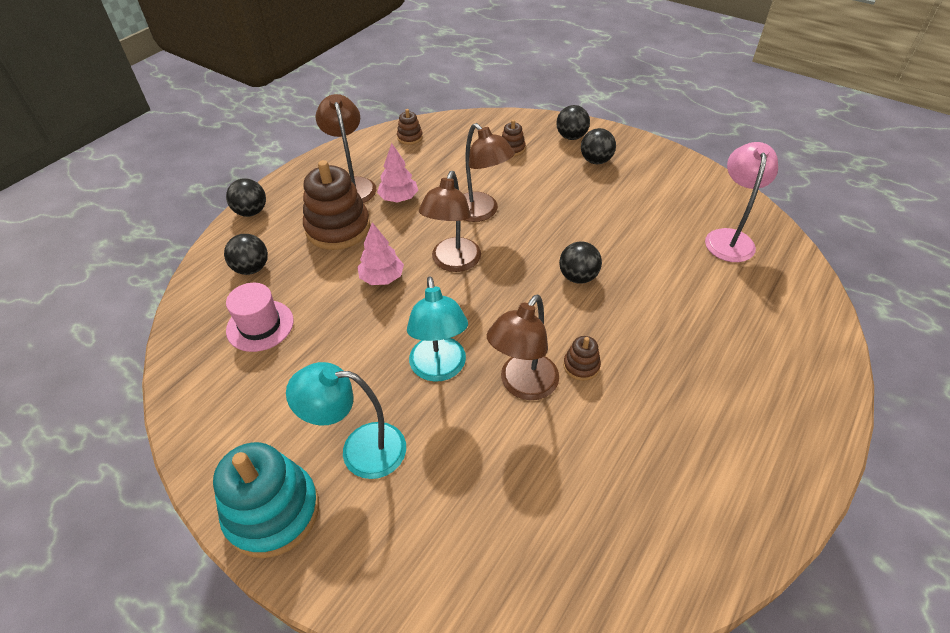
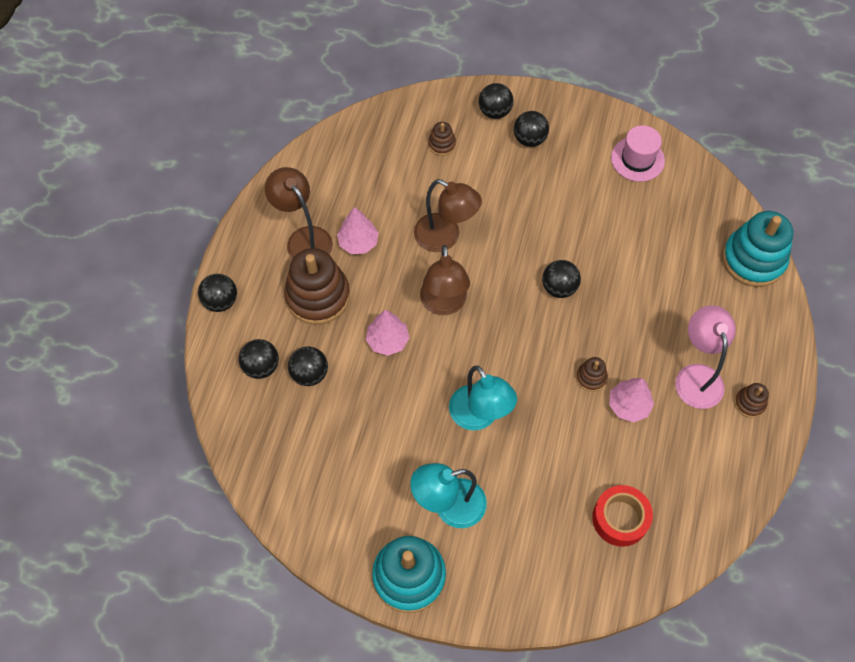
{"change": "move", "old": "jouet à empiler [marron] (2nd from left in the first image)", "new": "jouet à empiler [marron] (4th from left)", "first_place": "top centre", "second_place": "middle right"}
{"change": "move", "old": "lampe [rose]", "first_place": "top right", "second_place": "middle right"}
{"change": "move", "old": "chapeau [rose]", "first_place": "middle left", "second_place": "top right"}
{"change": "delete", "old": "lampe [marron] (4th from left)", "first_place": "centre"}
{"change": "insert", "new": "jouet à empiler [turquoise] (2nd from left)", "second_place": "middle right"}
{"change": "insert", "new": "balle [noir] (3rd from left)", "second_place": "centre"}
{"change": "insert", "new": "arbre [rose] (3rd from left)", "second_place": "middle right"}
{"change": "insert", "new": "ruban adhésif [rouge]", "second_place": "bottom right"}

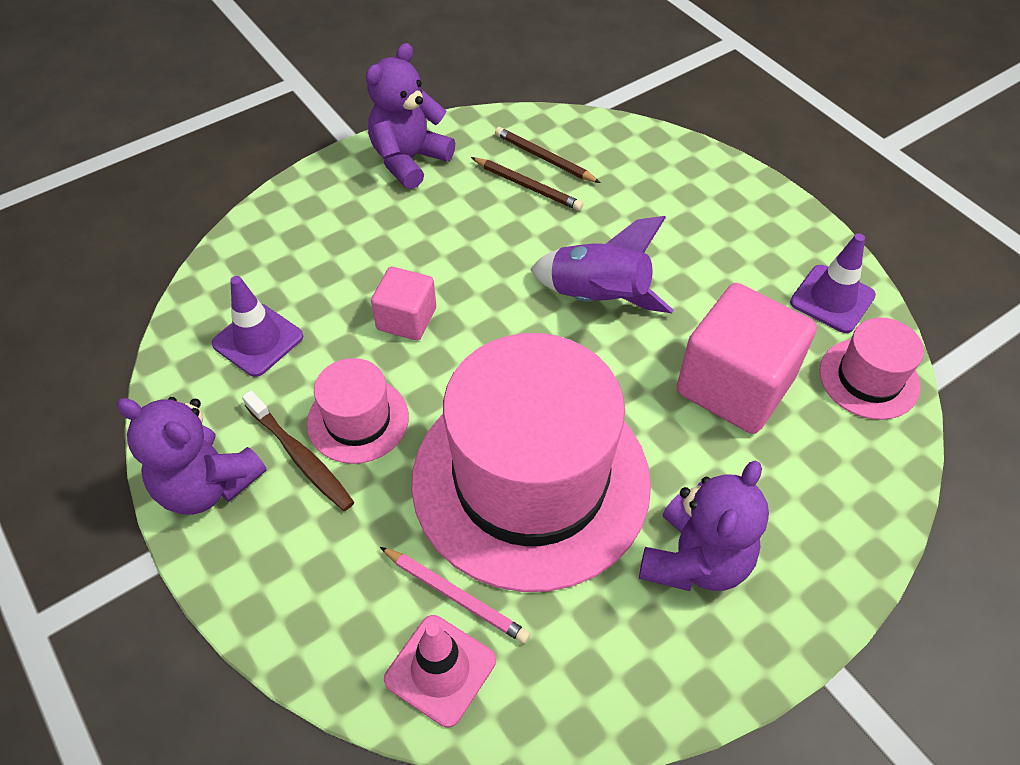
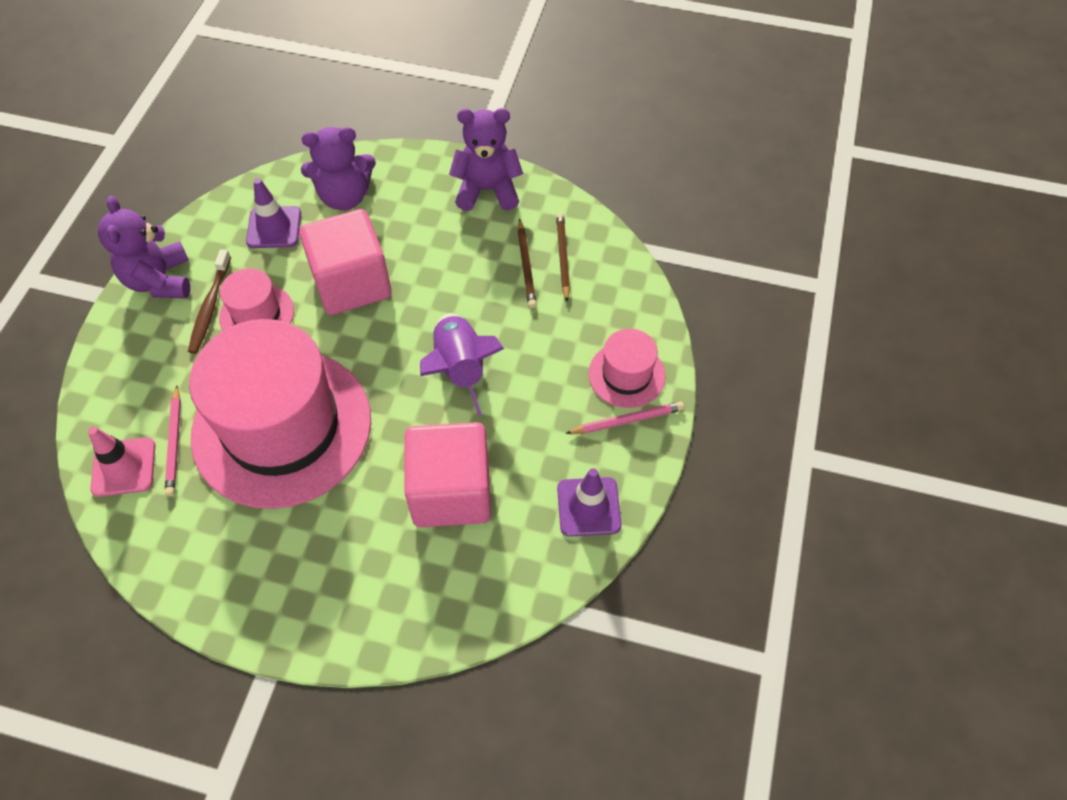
{"change": "resize", "old": "cube [rose] (1st from left)", "first_place": "centre", "second_place": "top left", "factor": 1.8}
{"change": "move", "old": "chapeau [rose] (3rd from left)", "first_place": "middle right", "second_place": "centre"}
{"change": "move", "old": "ours en peluche [violet] (3rd from left in the first image)", "new": "ours en peluche [violet] (2nd from left)", "first_place": "bottom right", "second_place": "top left"}
{"change": "insert", "new": "crayon [rose] (2nd from left)", "second_place": "centre"}

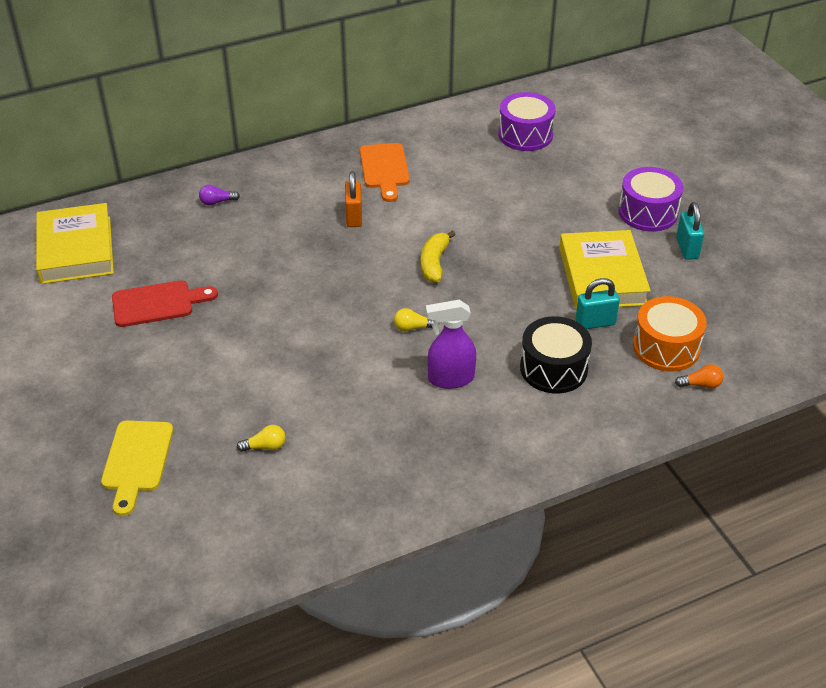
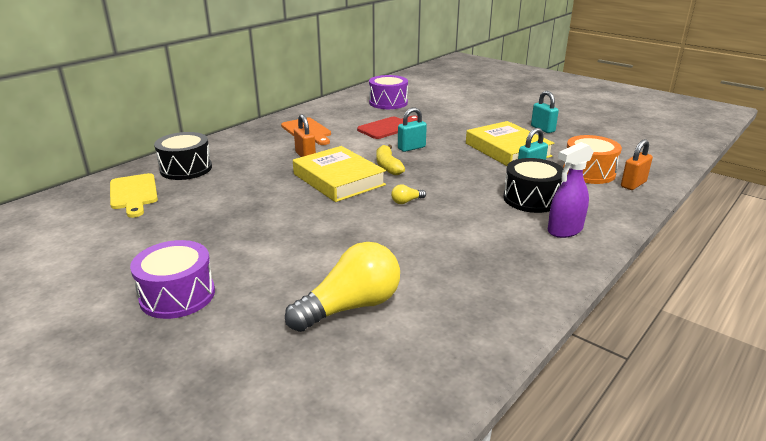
{"change": "move", "old": "tambour [violet] (2nd from left in the first image)", "new": "tambour [violet] (1st from left)", "first_place": "top right", "second_place": "middle left"}
{"change": "replace", "old": "ampoule [violet]", "new": "tambour [noir] (1st from left)", "first_place": "top left", "second_place": "middle left"}
{"change": "move", "old": "livre [jaune] (1st from left)", "first_place": "middle left", "second_place": "centre"}
{"change": "move", "old": "planche à découper [rouge]", "first_place": "middle left", "second_place": "top centre"}
{"change": "move", "old": "vaporisateur [violet]", "first_place": "centre", "second_place": "middle right"}
{"change": "replace", "old": "ampoule [orange]", "new": "cadenas [orange] (2nd from left)", "first_place": "middle right", "second_place": "middle right"}
{"change": "move", "old": "planche à découper [jaune]", "first_place": "bottom left", "second_place": "middle left"}
{"change": "resize", "old": "ampoule [jaune] (1st from left)", "first_place": "middle left", "second_place": "centre", "factor": 2.43}
{"change": "insert", "new": "cadenas [turquoise] (1st from left)", "second_place": "top centre"}

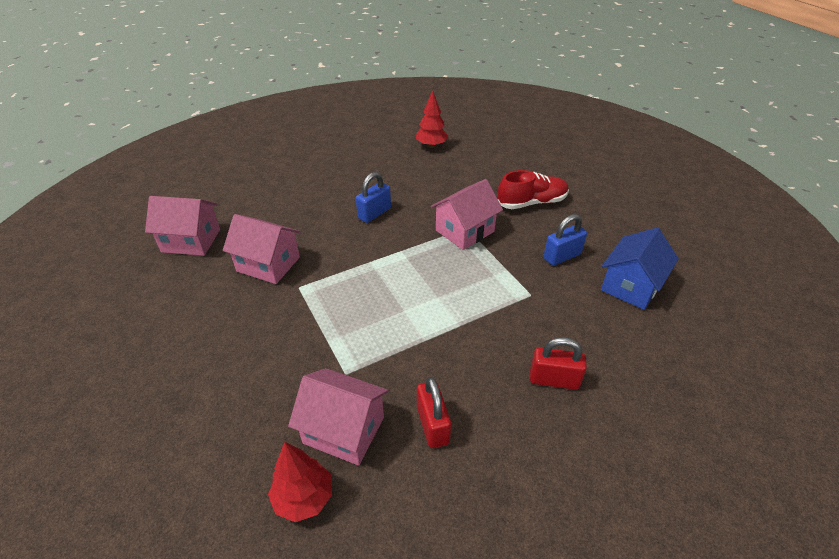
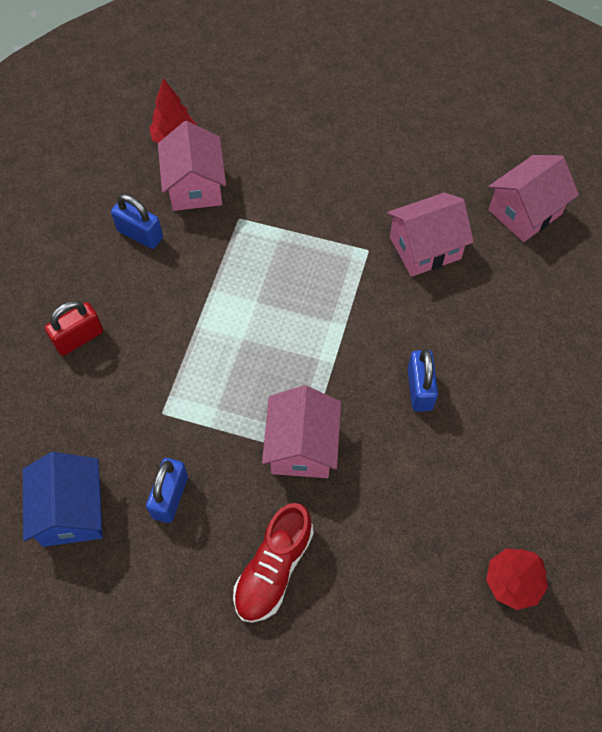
{"change": "rotate", "old": "maison [rose] (3rd from left in the first image)", "first_place": "bottom centre", "second_place": "top left", "degrees": -75}
{"change": "recolor", "old": "cadenas [rouge] (1st from left)", "new": "cadenas [bleu] (1st from left)", "first_place": "bottom centre", "second_place": "top left"}

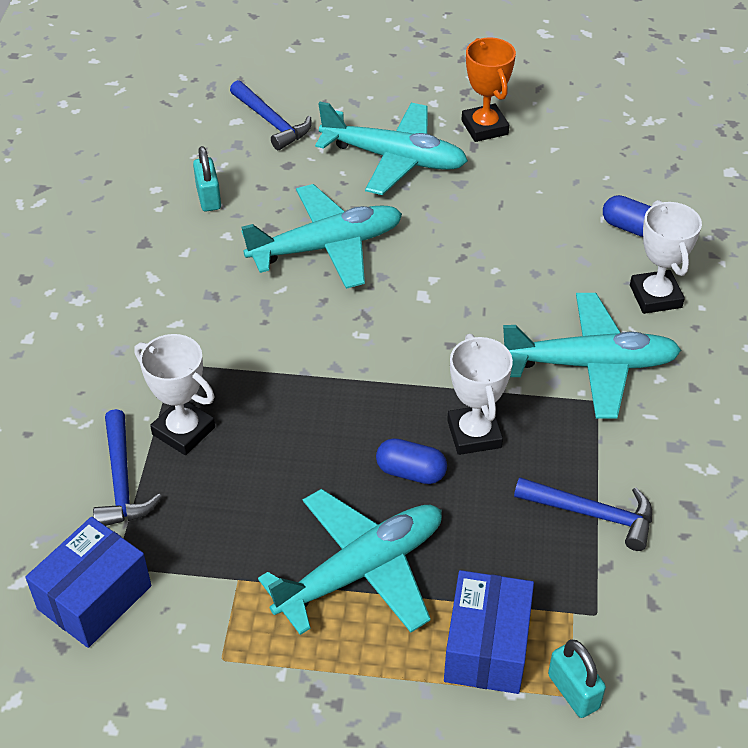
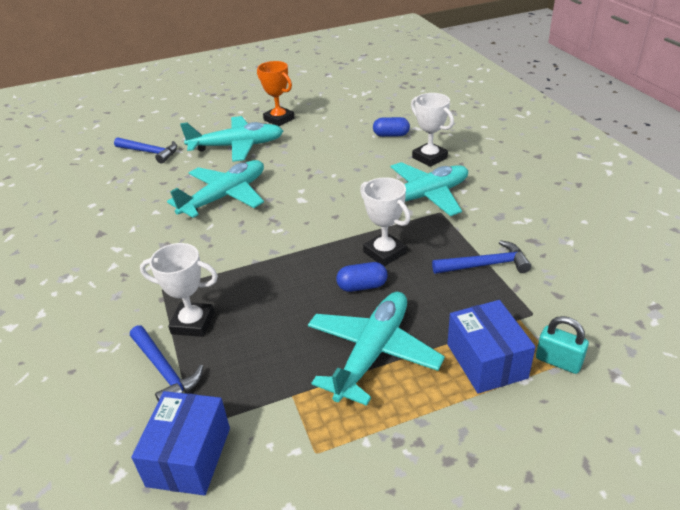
{"change": "delete", "old": "cadenas [turquoise] (1st from left)", "first_place": "top left"}

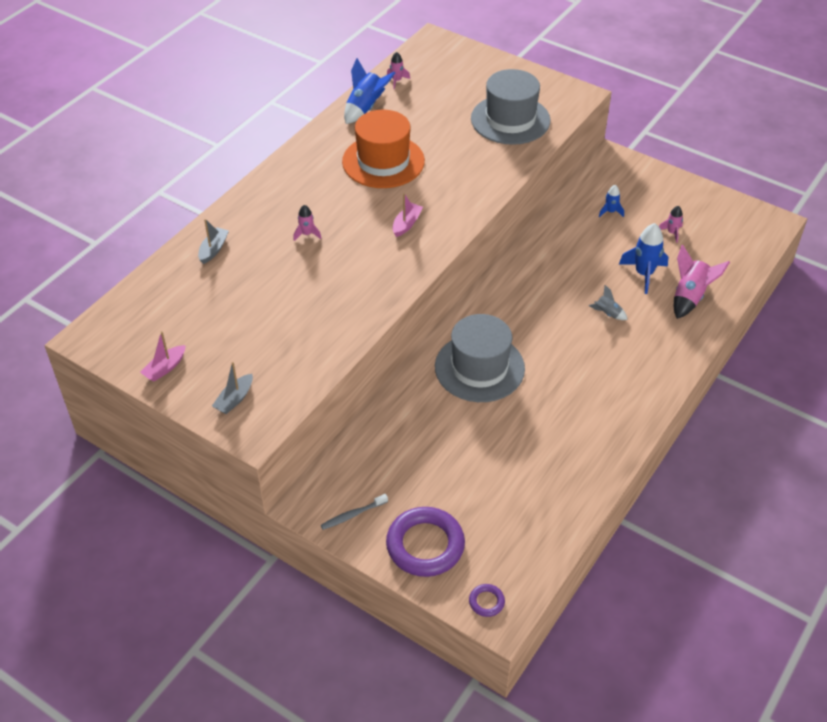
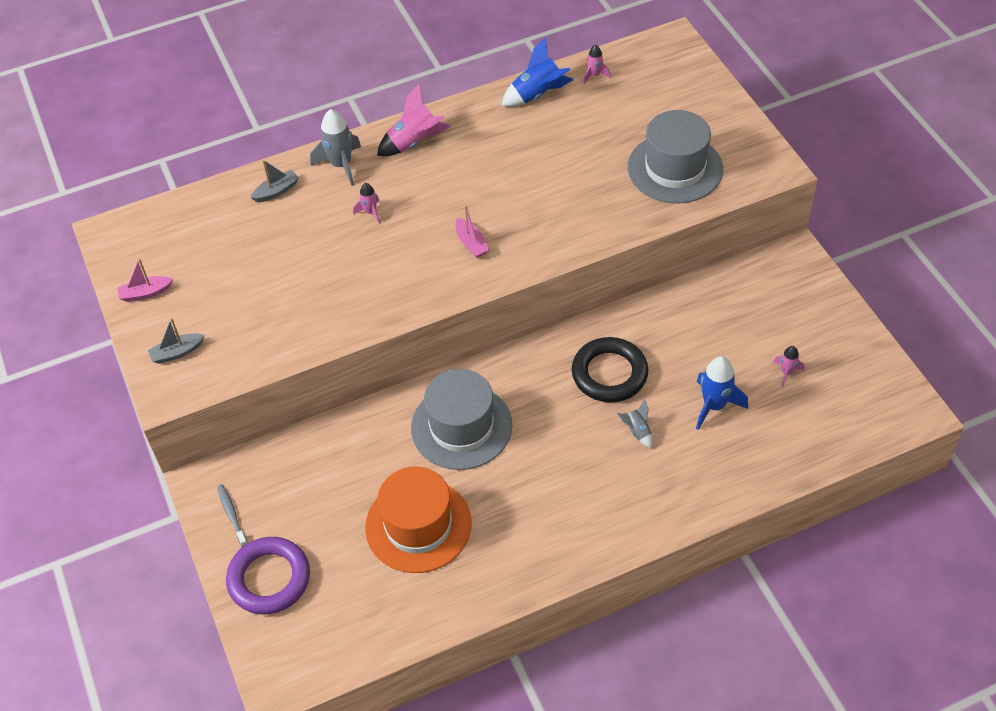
{"change": "move", "old": "chapeau [orange]", "first_place": "top centre", "second_place": "bottom centre"}
{"change": "delete", "old": "fusée [bleu] (2nd from left)", "first_place": "top right"}
{"change": "rotate", "old": "bateau [rose] (2nd from left)", "first_place": "top centre", "second_place": "top centre", "degrees": 90}
{"change": "move", "old": "fusée [rose] (4th from left in the first image)", "new": "fusée [rose] (2nd from left)", "first_place": "middle right", "second_place": "top centre"}
{"change": "rotate", "old": "brosse à dents [gris]", "first_place": "bottom centre", "second_place": "bottom left", "degrees": 60}
{"change": "delete", "old": "anneau [violet] (2nd from left)", "first_place": "bottom centre"}
{"change": "insert", "new": "fusée [gris] (1st from left)", "second_place": "top centre"}
{"change": "insert", "new": "anneau [noir]", "second_place": "centre"}

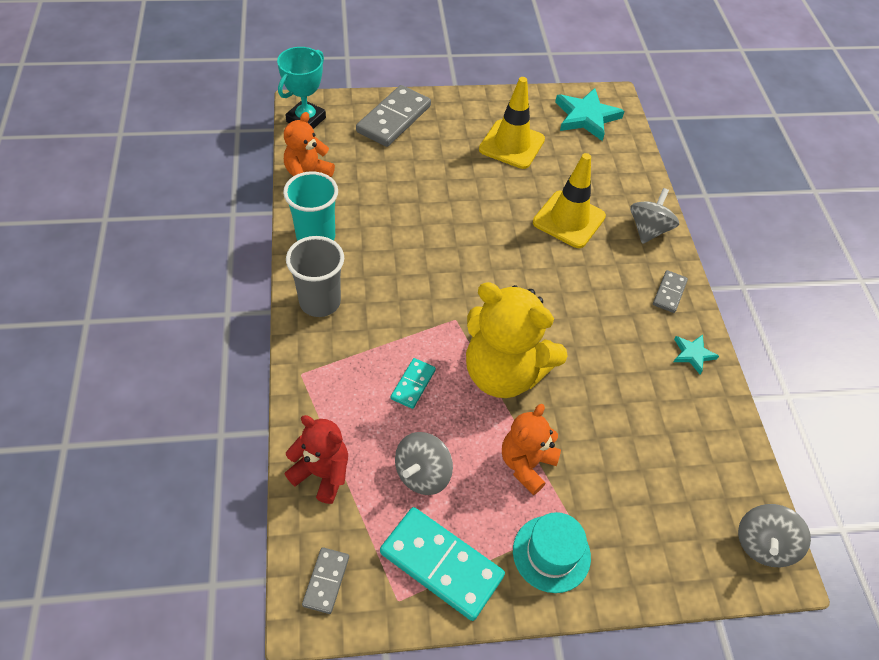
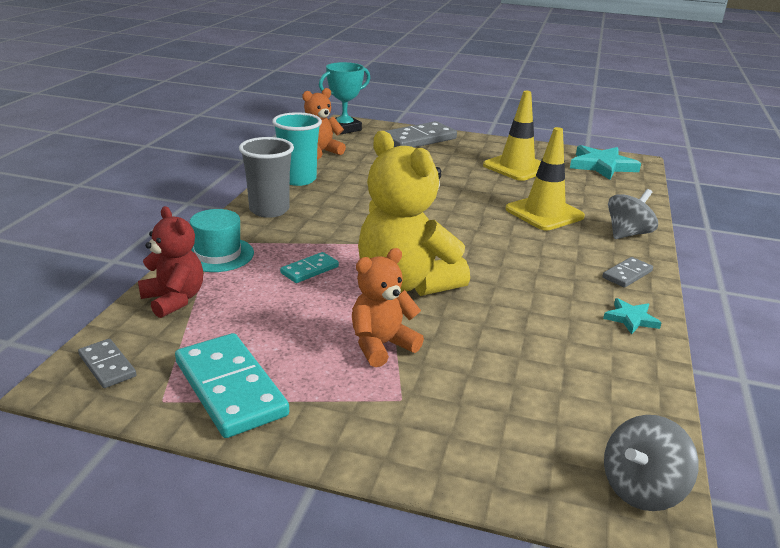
{"change": "delete", "old": "toupie [gris] (1st from left)", "first_place": "bottom centre"}
{"change": "move", "old": "chapeau [turquoise]", "first_place": "bottom centre", "second_place": "middle left"}
{"change": "rotate", "old": "domino [gris] (1st from left)", "first_place": "bottom centre", "second_place": "middle left", "degrees": -75}

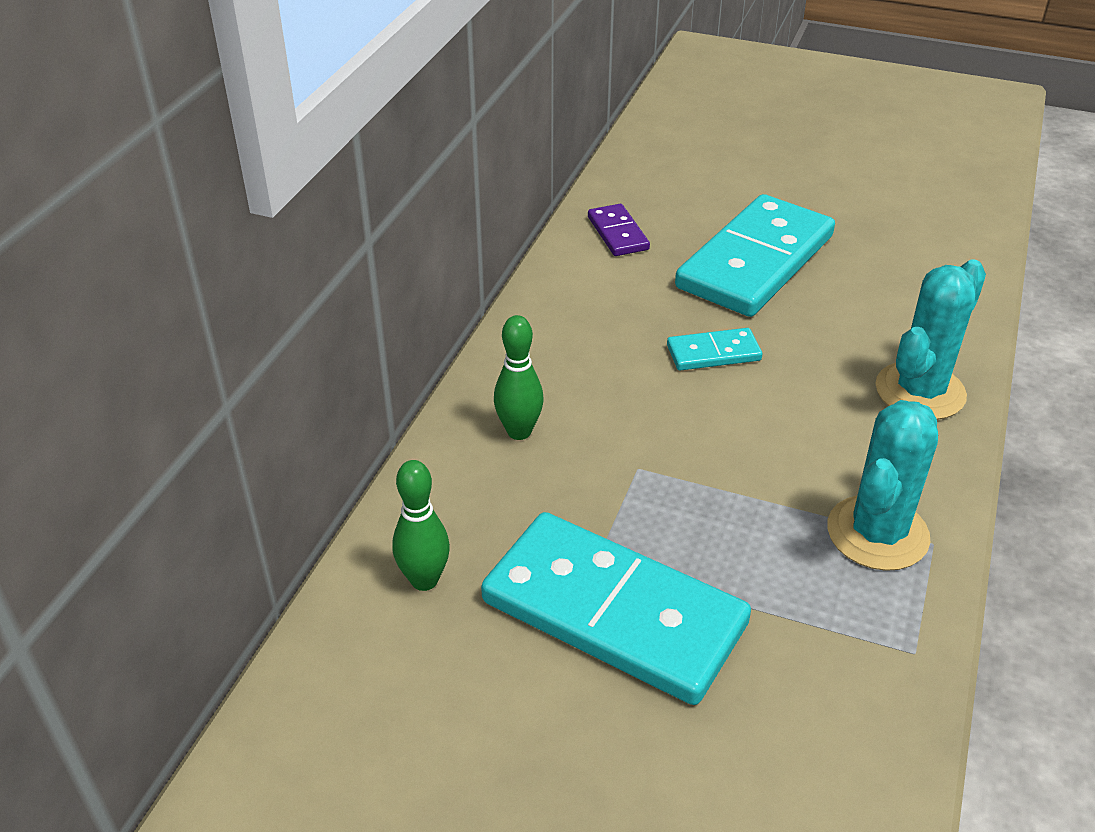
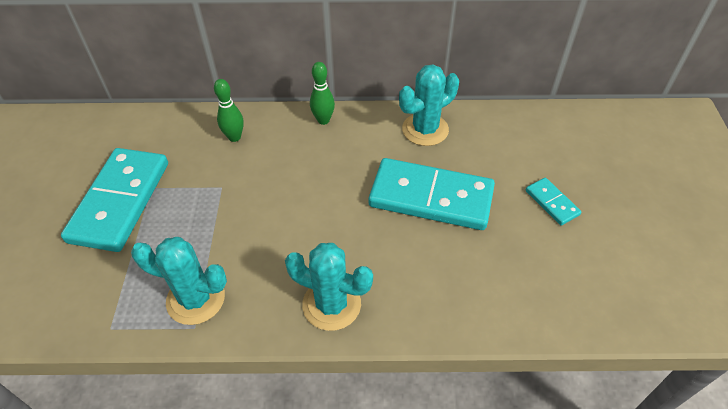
{"change": "replace", "old": "domino [violet]", "new": "cactus [turquoise] (3rd from left)", "first_place": "top centre", "second_place": "top centre"}
{"change": "move", "old": "domino [turquoise] (2nd from left in the first image)", "new": "domino [turquoise] (3rd from left)", "first_place": "centre", "second_place": "middle right"}
{"change": "move", "old": "quille [vert] (1st from left in the first image)", "new": "quille [vert] (2nd from left)", "first_place": "centre", "second_place": "top centre"}

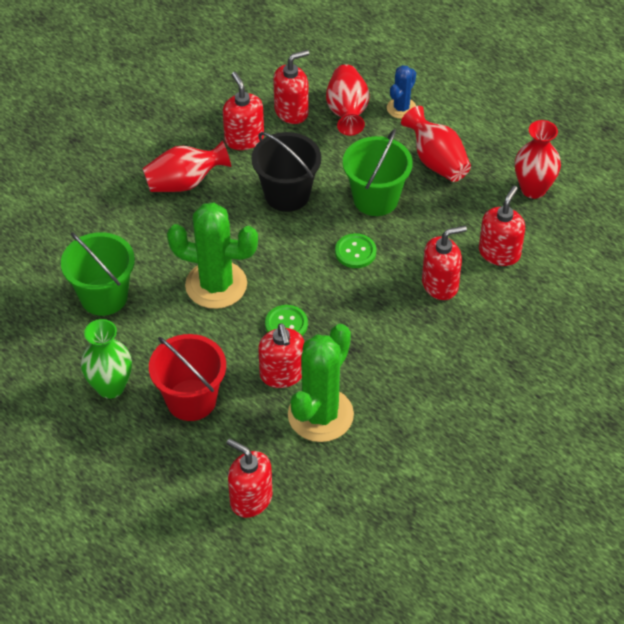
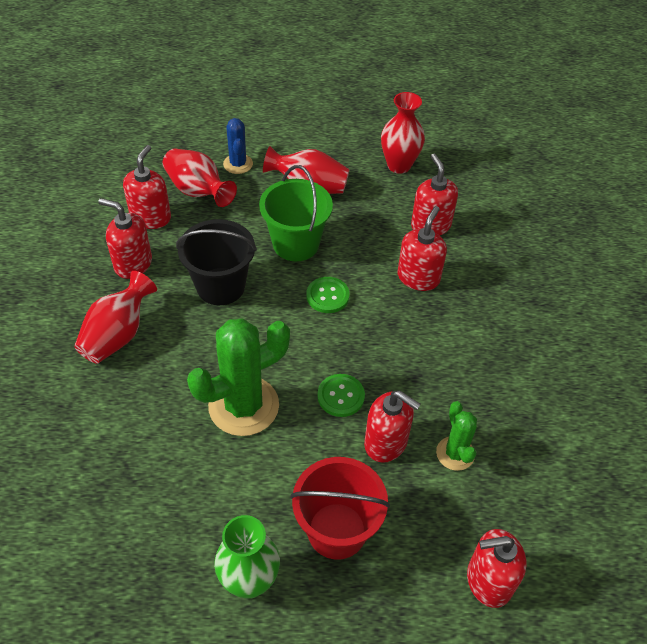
{"change": "delete", "old": "seau [vert] (1st from left)", "first_place": "middle left"}
{"change": "resize", "old": "cactus [vert] (2nd from left)", "first_place": "centre", "second_place": "bottom right", "factor": 0.53}

